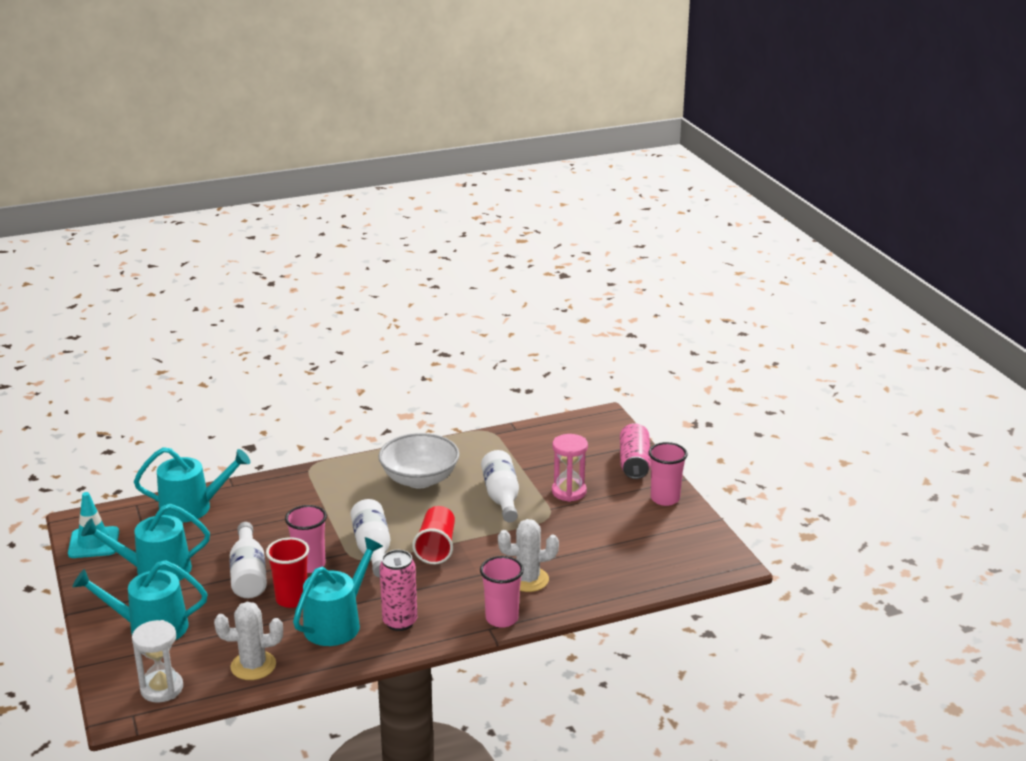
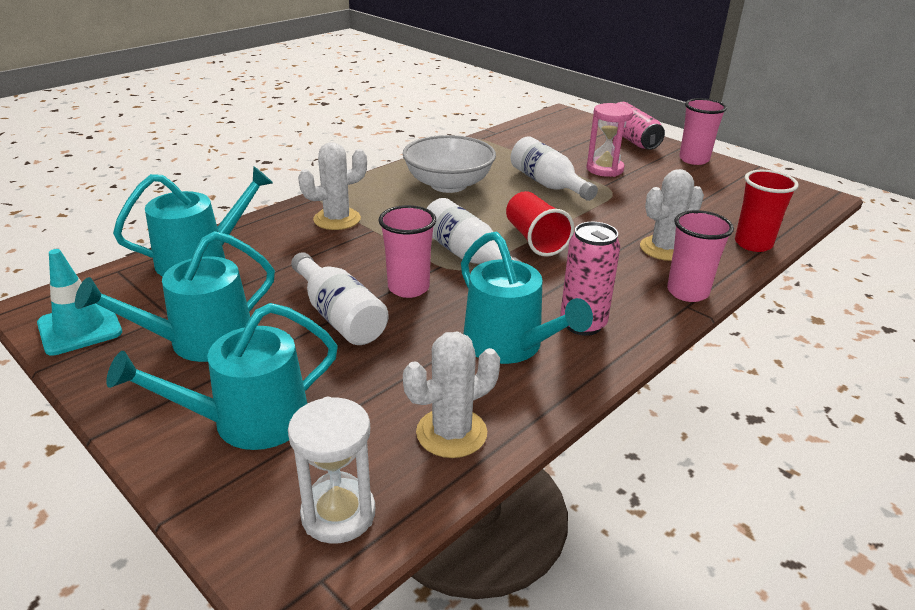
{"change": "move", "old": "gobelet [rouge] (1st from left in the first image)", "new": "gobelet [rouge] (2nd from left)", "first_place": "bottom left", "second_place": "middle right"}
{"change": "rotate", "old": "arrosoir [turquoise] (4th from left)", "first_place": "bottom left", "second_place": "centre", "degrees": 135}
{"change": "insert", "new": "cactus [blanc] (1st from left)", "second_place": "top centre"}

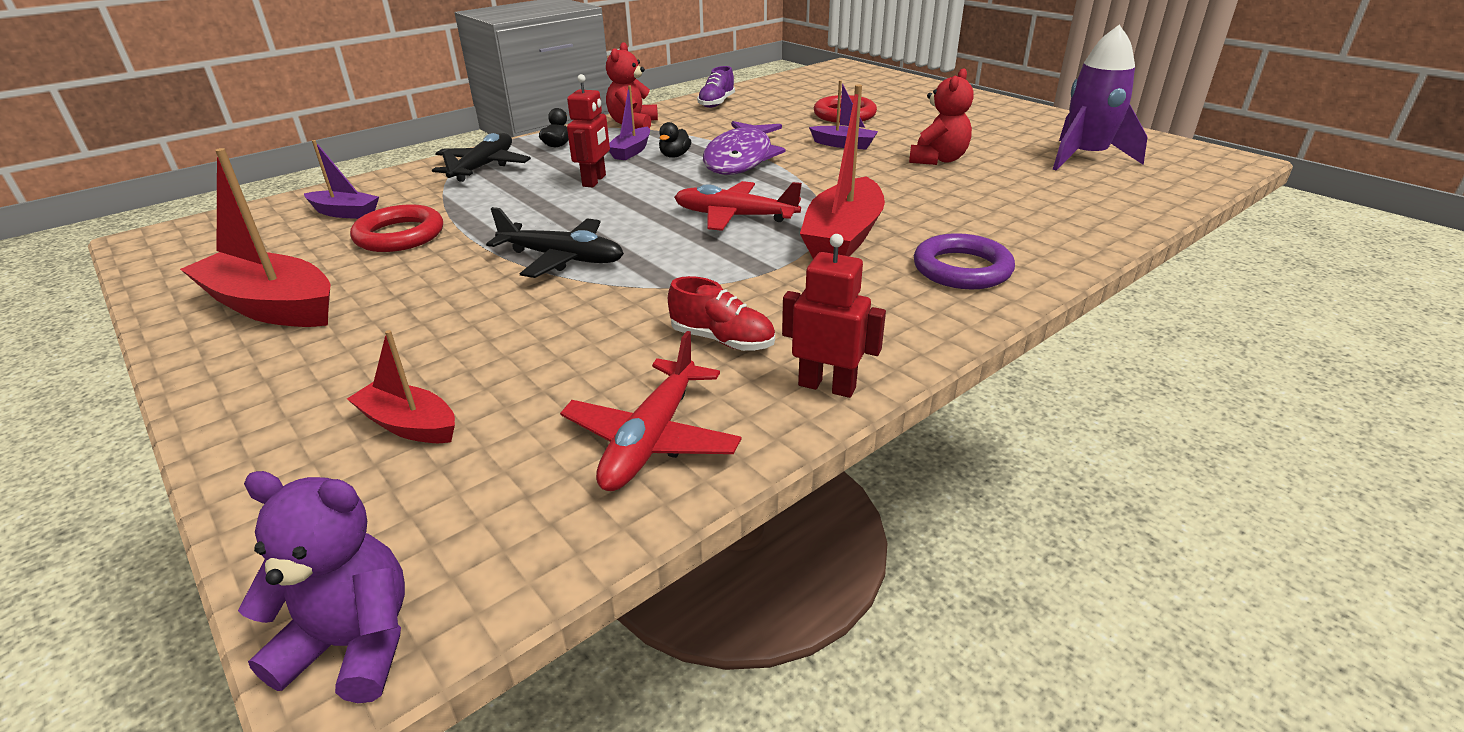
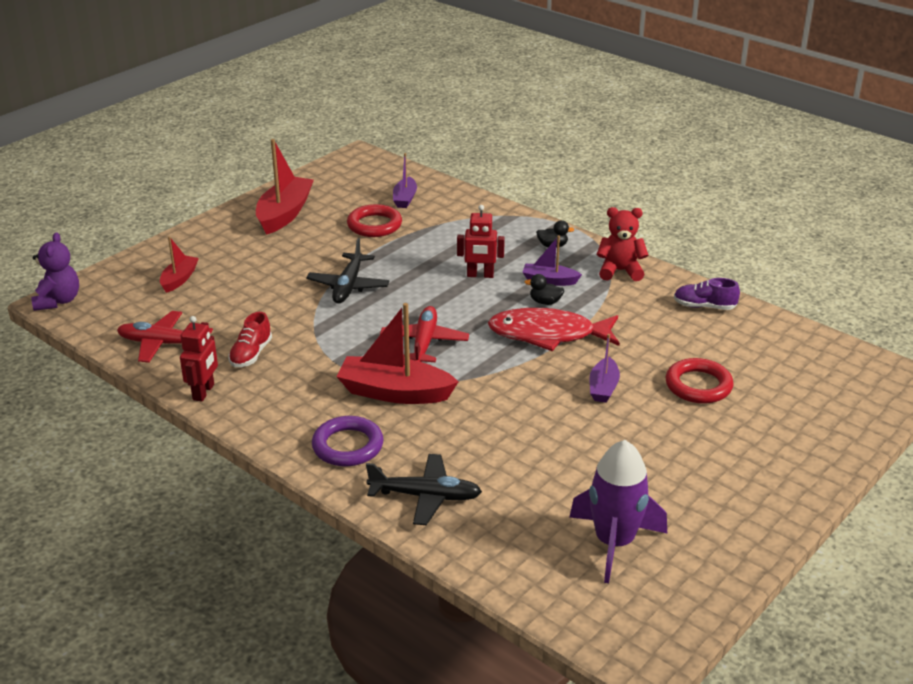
{"change": "delete", "old": "ours en peluche [rouge] (2nd from left)", "first_place": "top centre"}
{"change": "recolor", "old": "poisson [violet]", "new": "poisson [rouge]", "first_place": "top centre", "second_place": "centre"}
{"change": "move", "old": "avion [noir] (1st from left in the first image)", "new": "avion [noir] (2nd from left)", "first_place": "top left", "second_place": "bottom centre"}

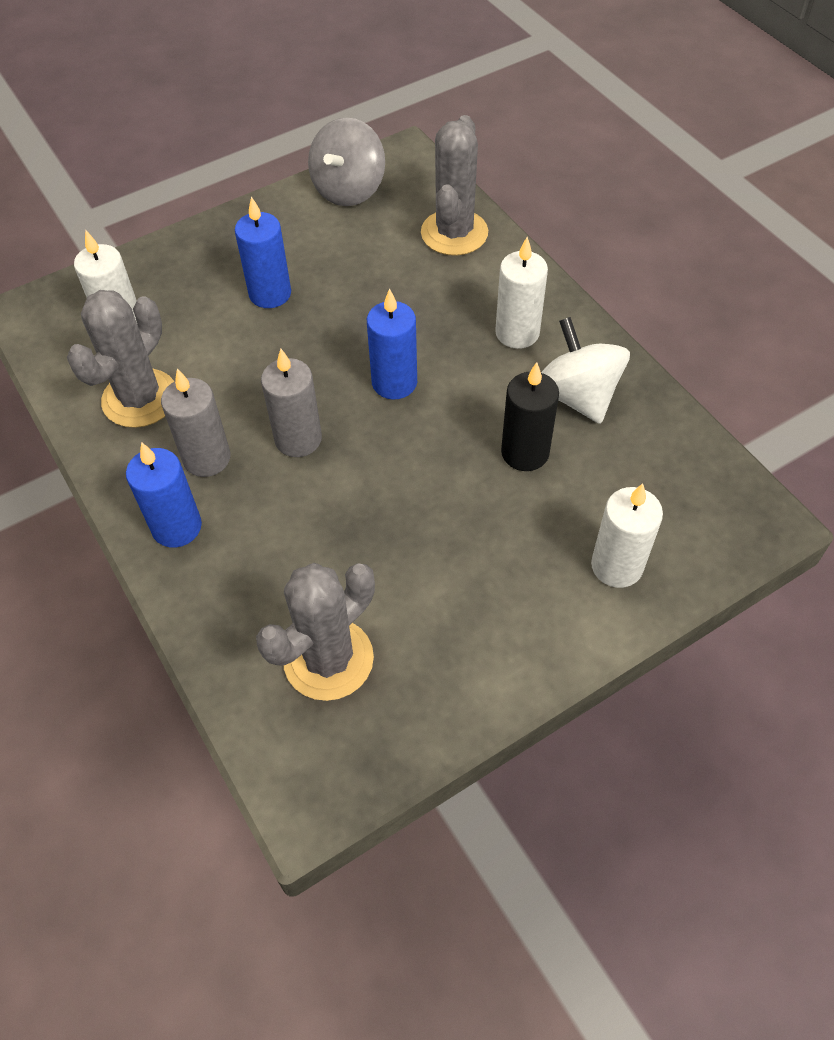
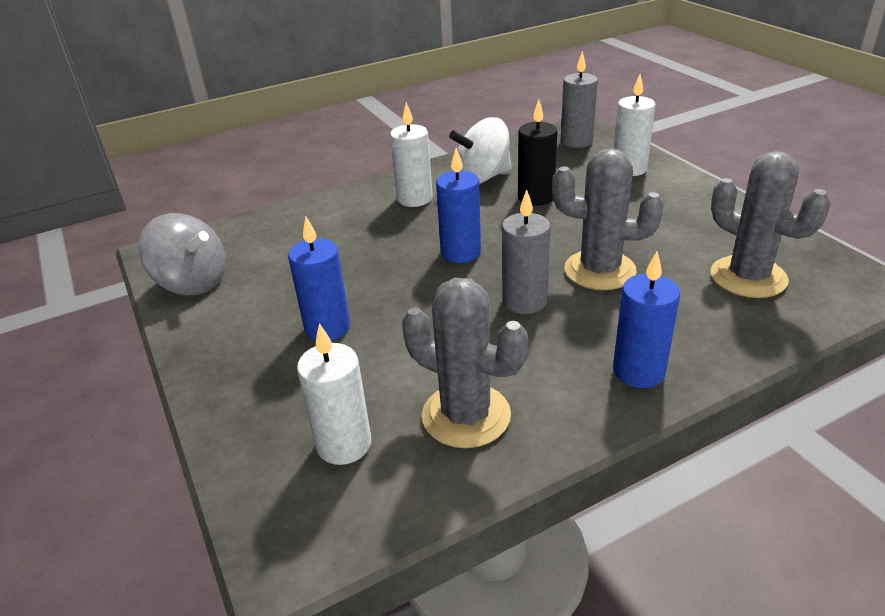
{"change": "move", "old": "cactus [gris] (3rd from left in the first image)", "new": "cactus [gris] (2nd from left)", "first_place": "top centre", "second_place": "middle right"}
{"change": "move", "old": "bougie [gris] (1st from left in the first image)", "new": "bougie [gris] (2nd from left)", "first_place": "middle left", "second_place": "top centre"}

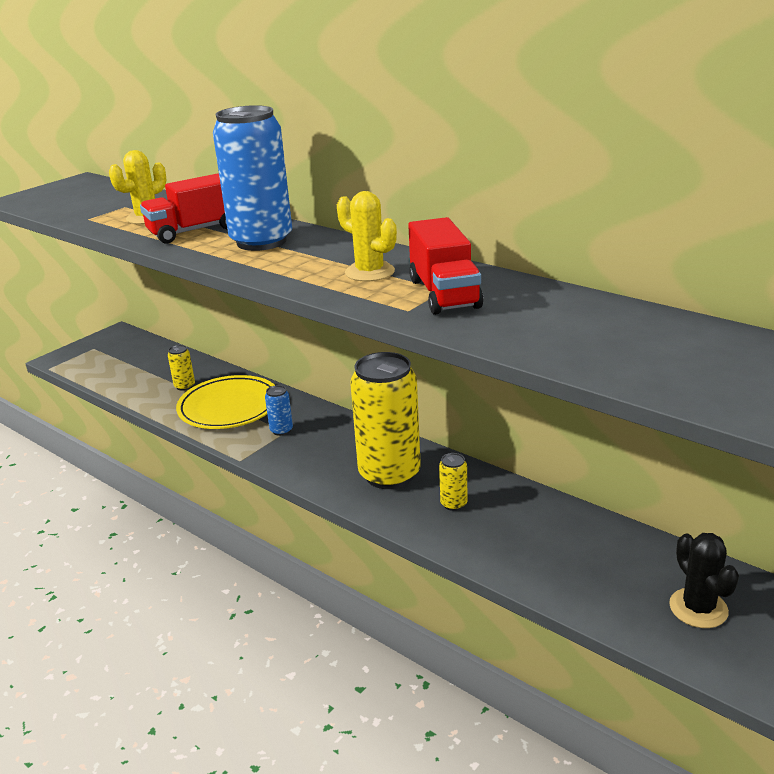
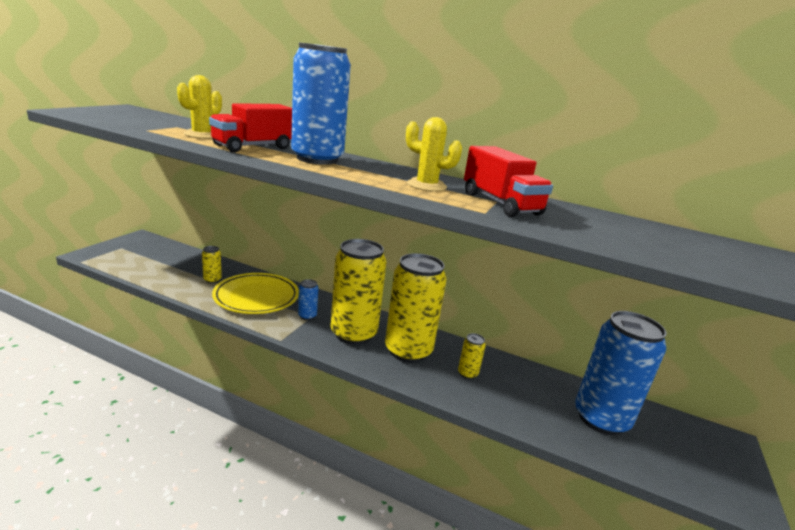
{"change": "delete", "old": "cactus [noir]", "first_place": "bottom right"}
{"change": "insert", "new": "canette [jaune] (2nd from left)", "second_place": "centre"}
{"change": "insert", "new": "canette [bleu] (3rd from left)", "second_place": "bottom right"}

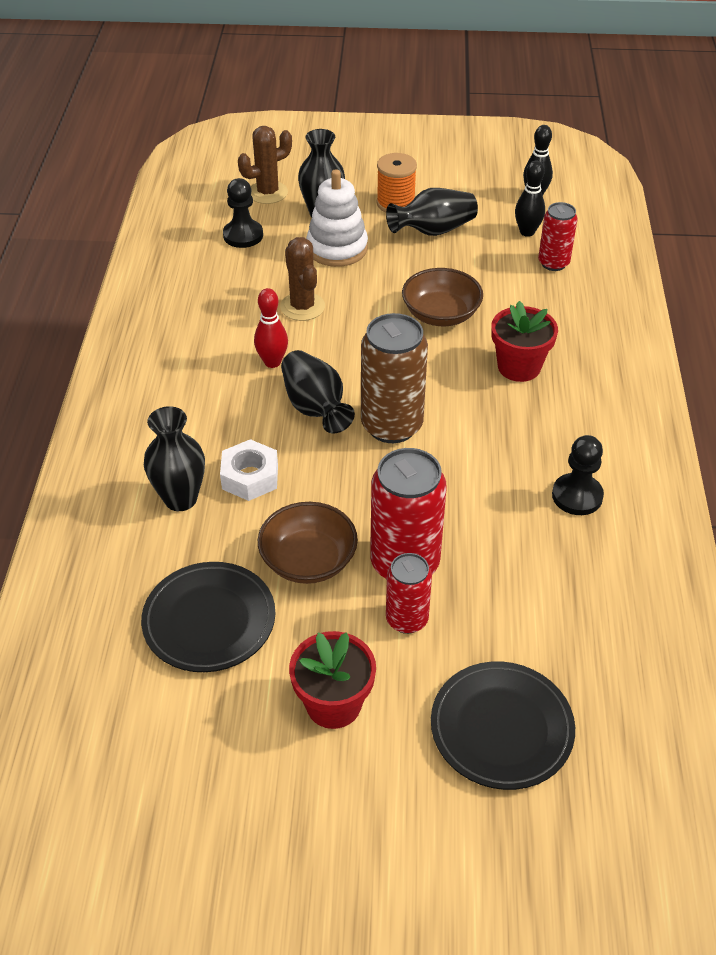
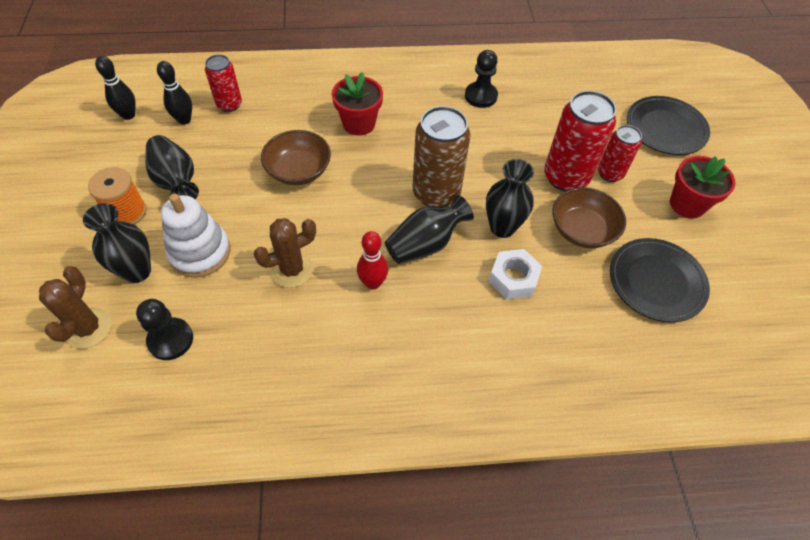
{"change": "rotate", "old": "cactus [marron] (1st from left)", "first_place": "top centre", "second_place": "middle left", "degrees": 45}
{"change": "move", "old": "vase [noir] (1st from left in the first image)", "new": "vase [noir] (4th from left)", "first_place": "middle left", "second_place": "centre"}

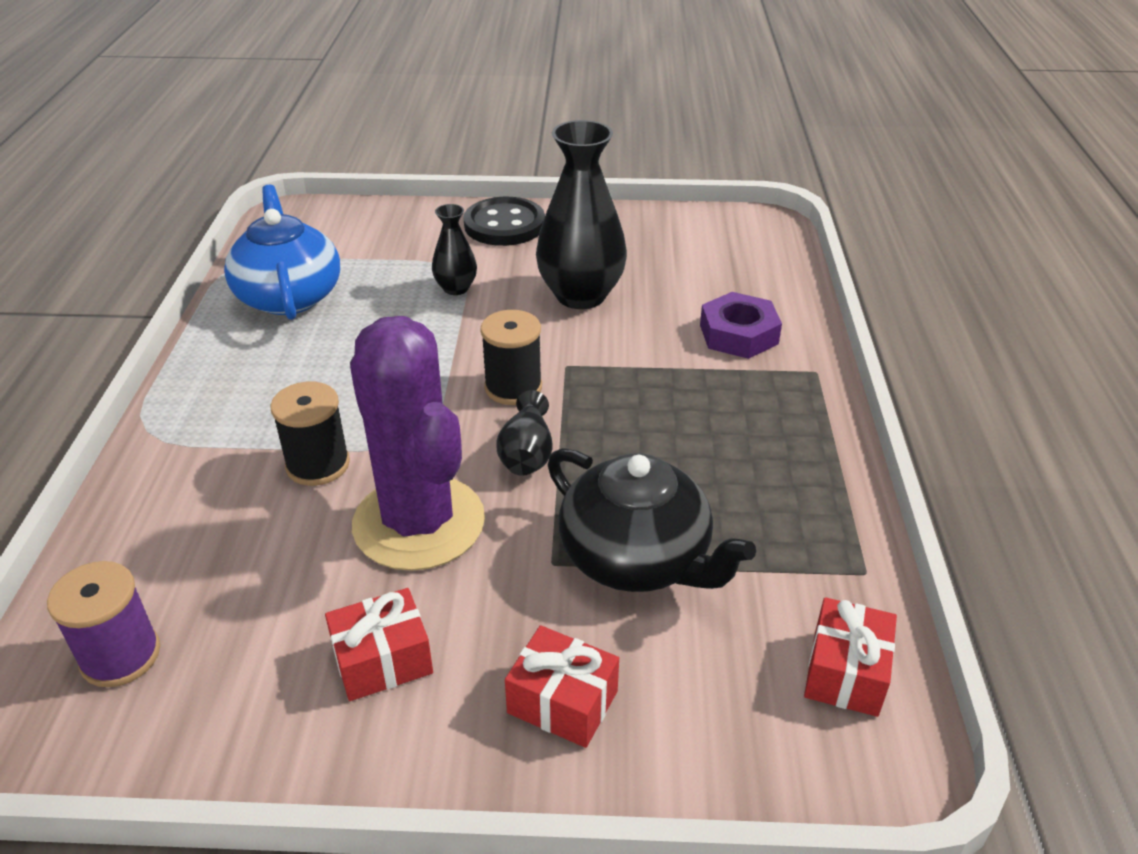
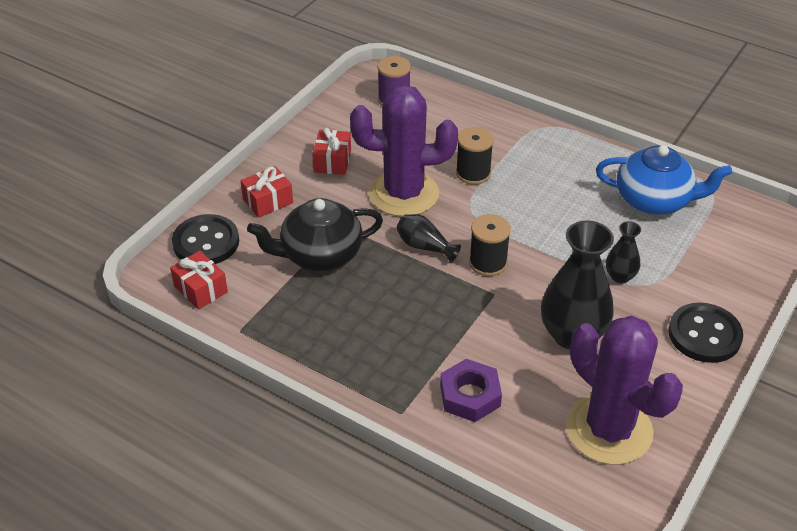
{"change": "insert", "new": "bouton [noir] (1st from left)", "second_place": "middle left"}
{"change": "insert", "new": "cactus [violet] (2nd from left)", "second_place": "bottom right"}

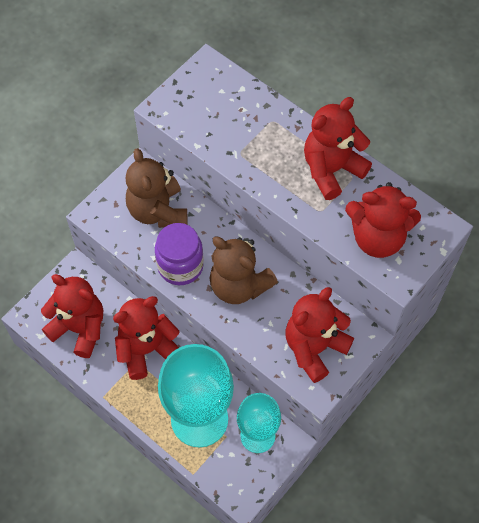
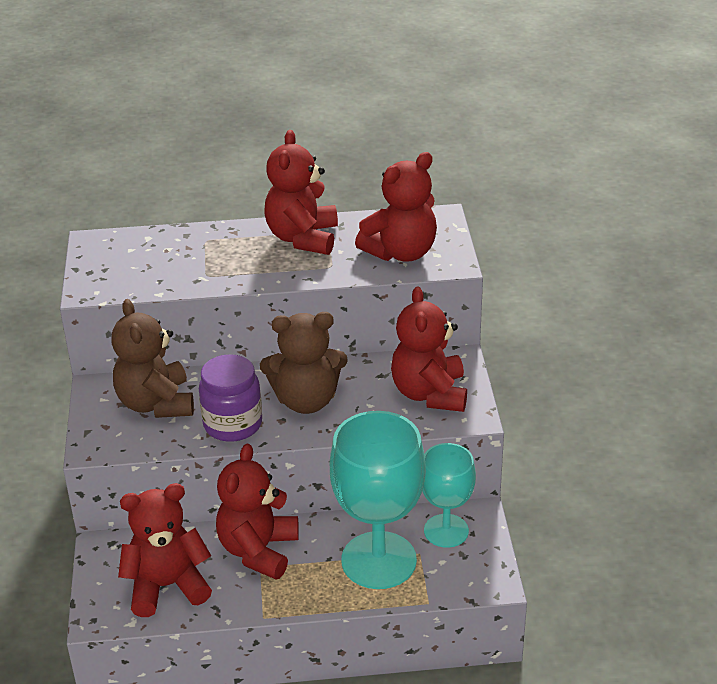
{"change": "rotate", "old": "ours en peluche [marron] (1st from left)", "first_place": "middle left", "second_place": "middle left", "degrees": 45}

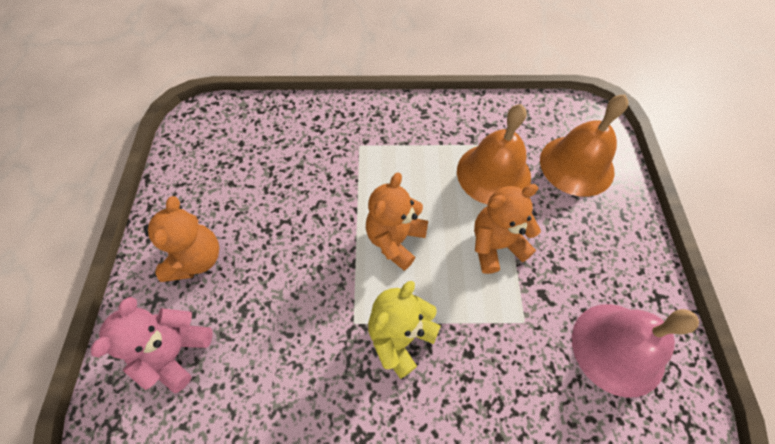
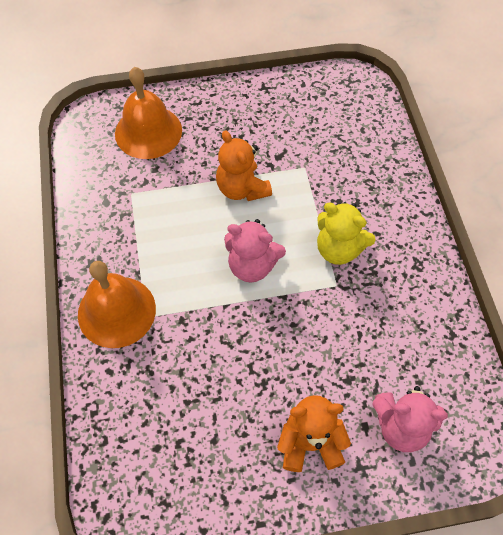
{"change": "move", "old": "cloche [orange] (1st from left)", "first_place": "centre", "second_place": "middle left"}
{"change": "recolor", "old": "ours en peluche [orange] (2nd from left)", "new": "ours en peluche [rose] (1st from left)", "first_place": "centre", "second_place": "centre"}
{"change": "delete", "old": "cloche [rose]", "first_place": "bottom right"}

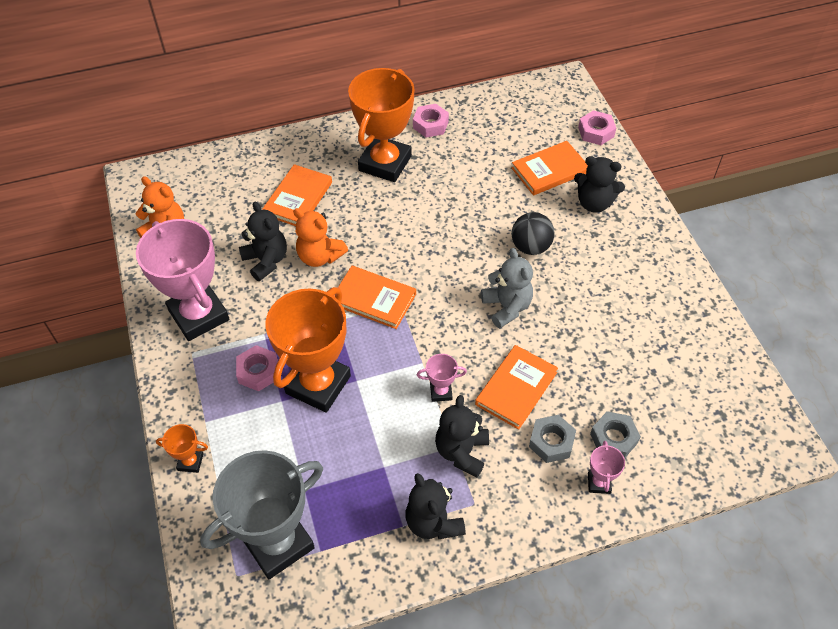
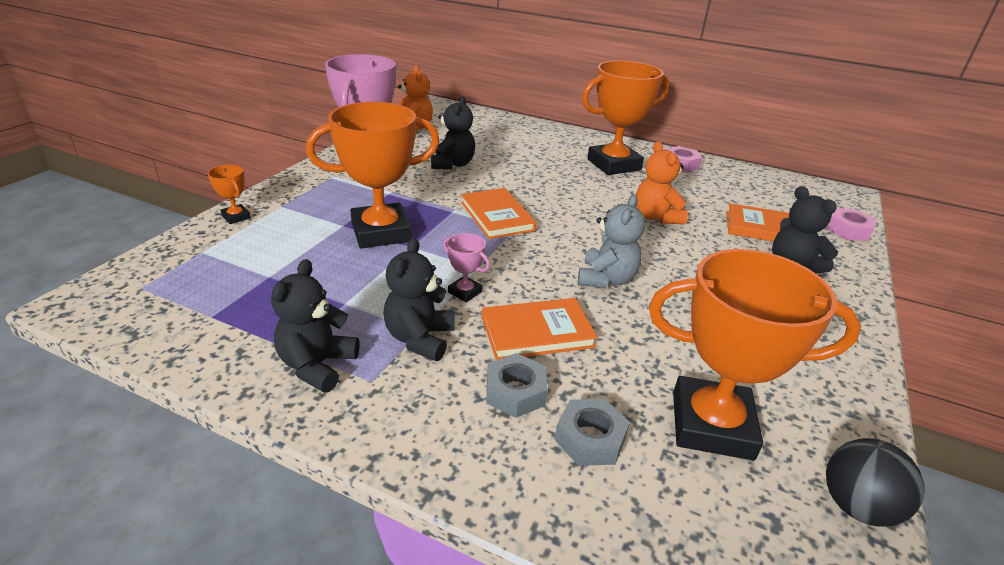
{"change": "delete", "old": "livre [orange] (1st from left)", "first_place": "top centre"}
{"change": "move", "old": "ours en peluche [orange] (2nd from left)", "first_place": "centre", "second_place": "top centre"}
{"change": "move", "old": "balle [noir]", "first_place": "centre", "second_place": "bottom right"}
{"change": "delete", "old": "écrou [rose] (1st from left)", "first_place": "middle left"}
{"change": "rotate", "old": "ours en peluche [noir] (3rd from left in the first image)", "first_place": "bottom centre", "second_place": "centre", "degrees": -45}
{"change": "delete", "old": "trophée [rose] (3rd from left)", "first_place": "bottom right"}
{"change": "delete", "old": "trophée [gris]", "first_place": "bottom left"}
{"change": "insert", "new": "trophée [orange] (4th from left)", "second_place": "middle right"}

